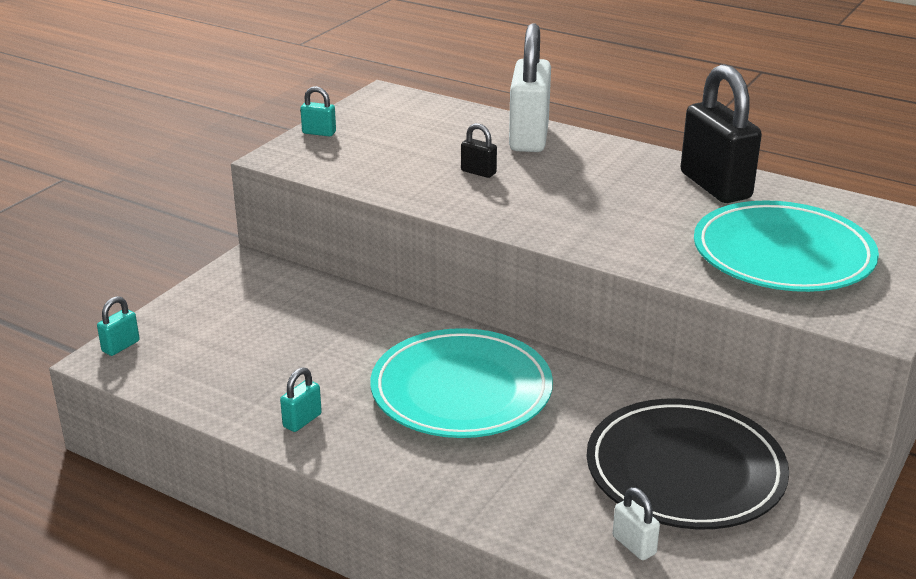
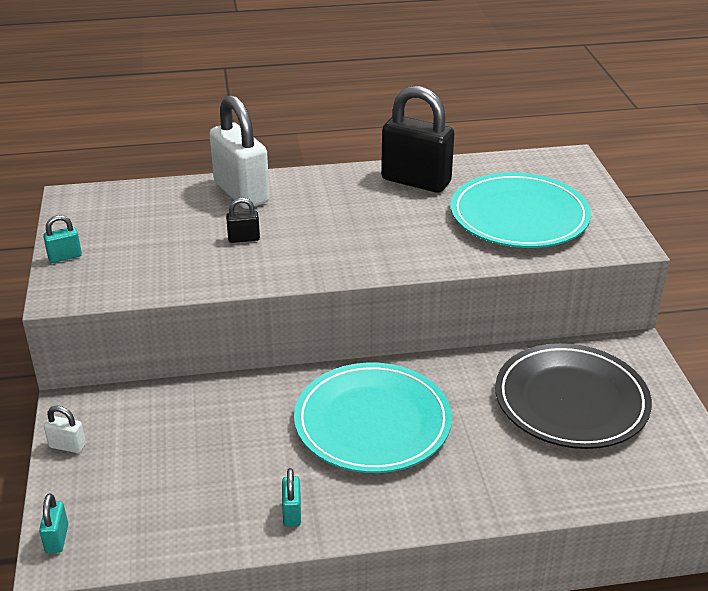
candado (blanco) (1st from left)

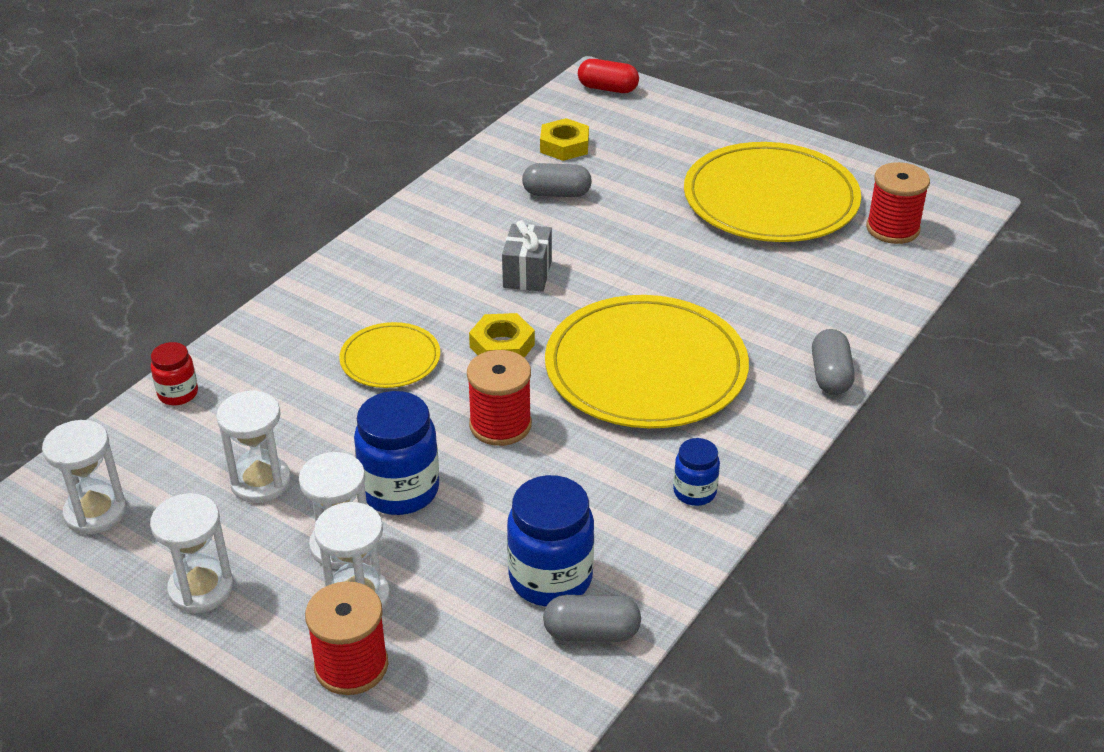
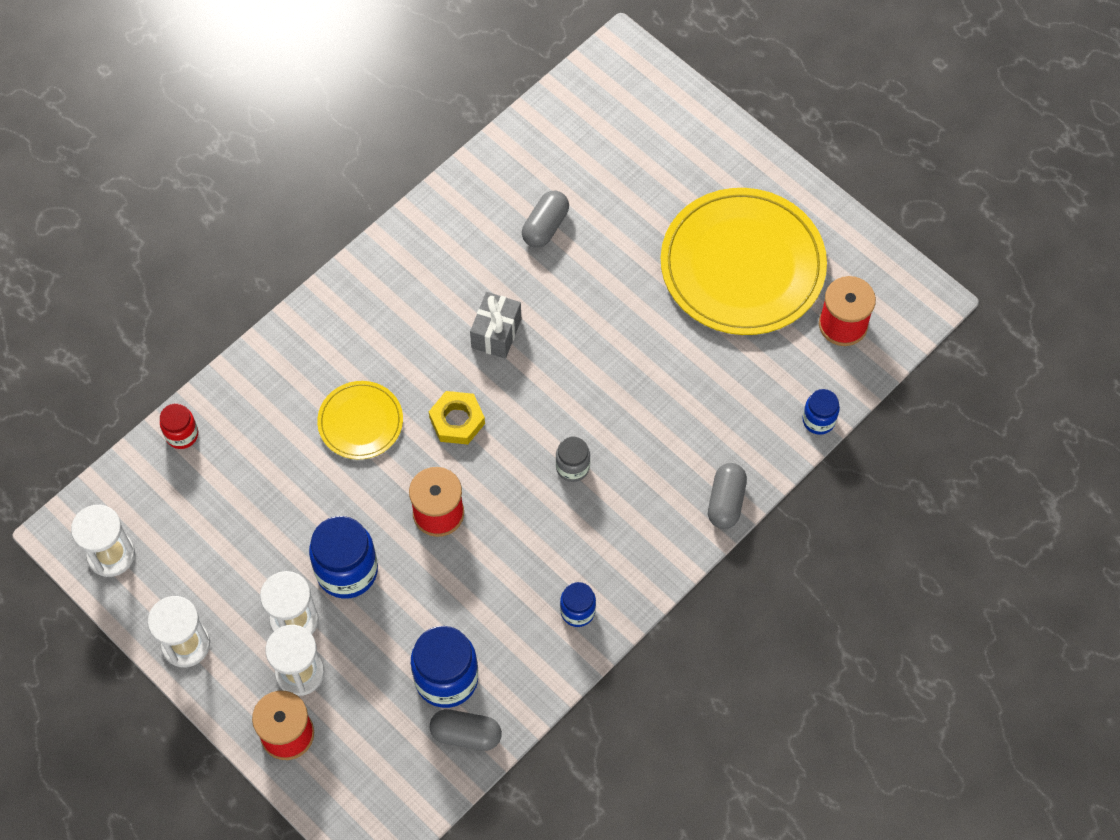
cápsula (gris) (2nd from left); tarro (gris); tarro (azul) (4th from left); reloj de arena (blanco) (3rd from left in the first image); tuerca (amarillo) (2nd from left in the first image); cápsula (rojo)

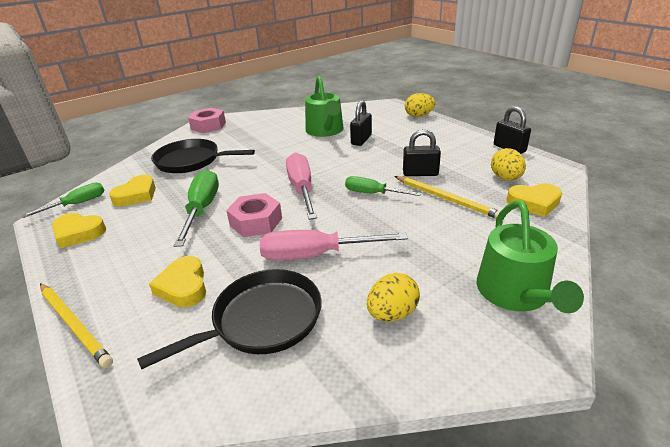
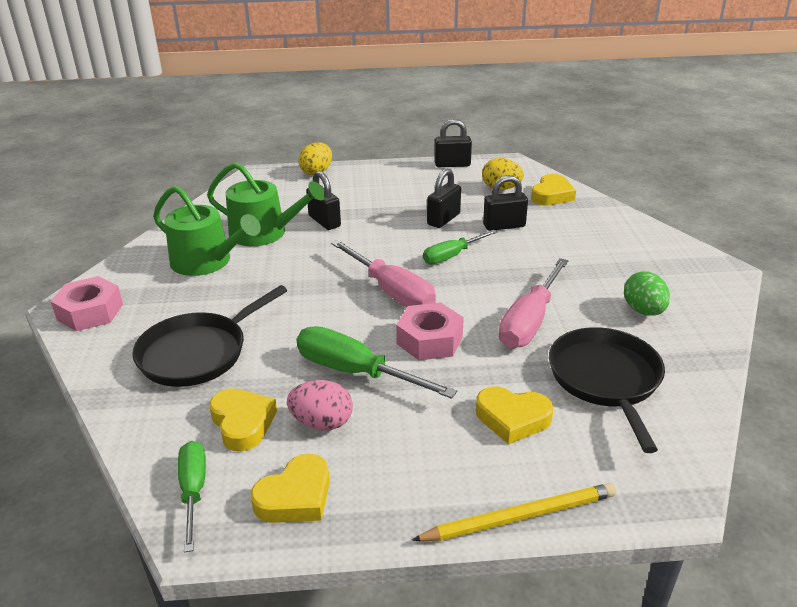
regadera (verde) (1st from left); huevo (rosa); destornillador (rosa) (1st from left); candado (negro) (4th from left); huevo (verde)

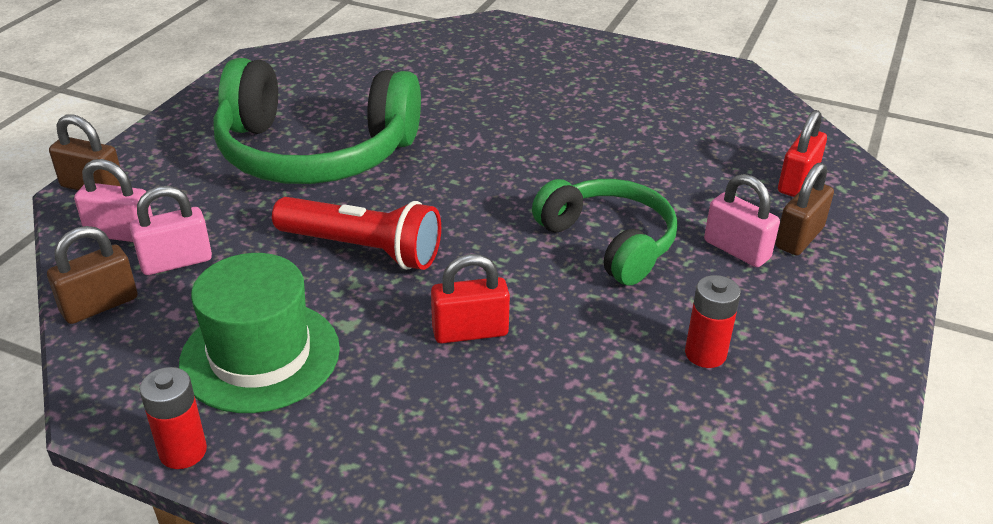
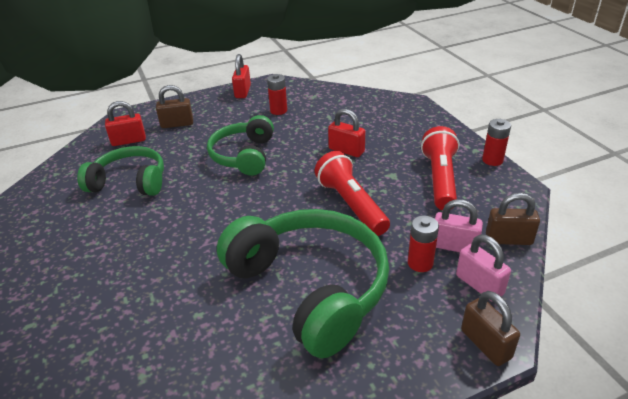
auriculares (verde) (1st from left); candado (rojo) (2nd from left); pila (rojo) (2nd from left); lámpara de mano (rojo) (2nd from left); candado (rosa) (3rd from left in the first image)

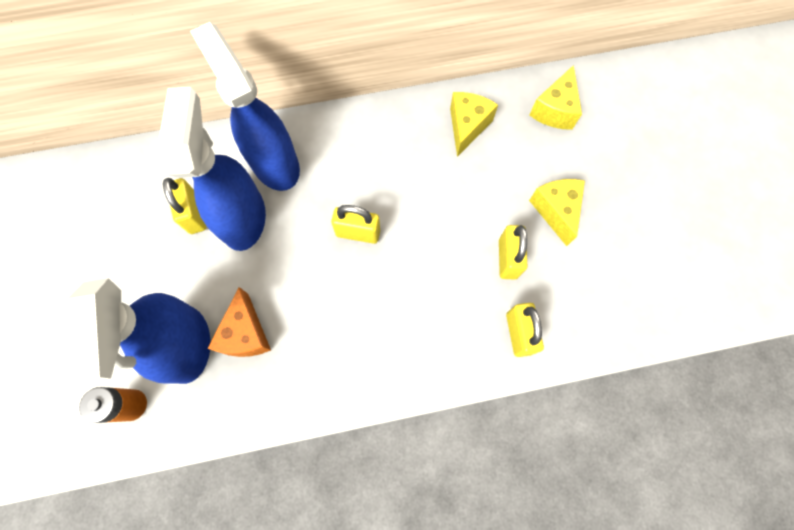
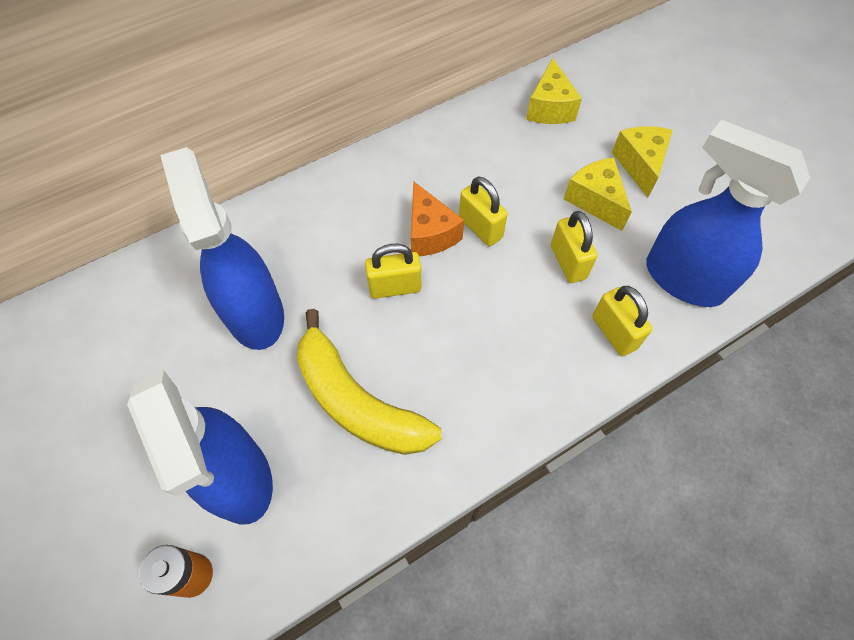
plátano (amarillo); queso (naranja); candado (amarillo) (2nd from left); queso (amarillo) (3rd from left); pulverizador (azul) (3rd from left)

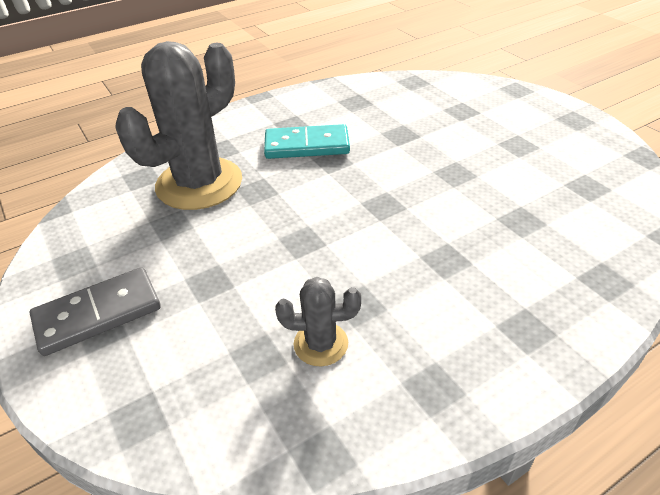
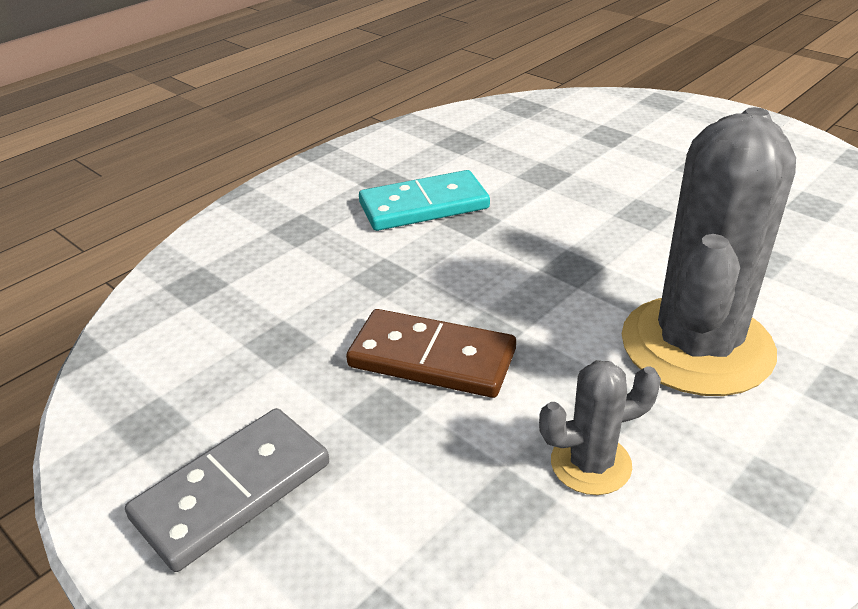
ficha de dominó (marrón); cactus (gris) (2nd from left)

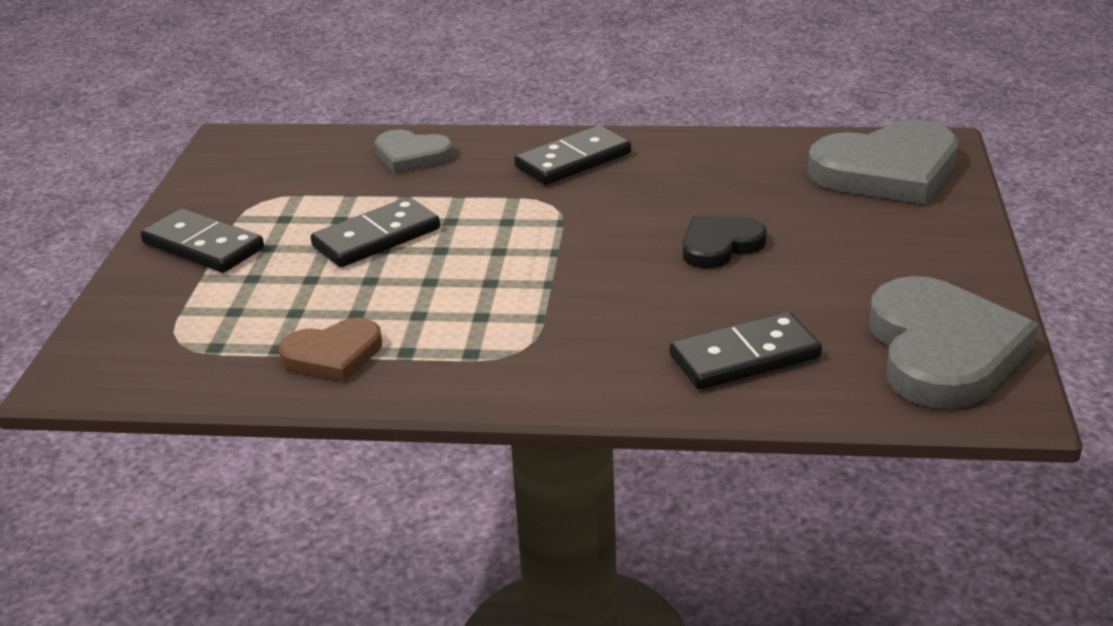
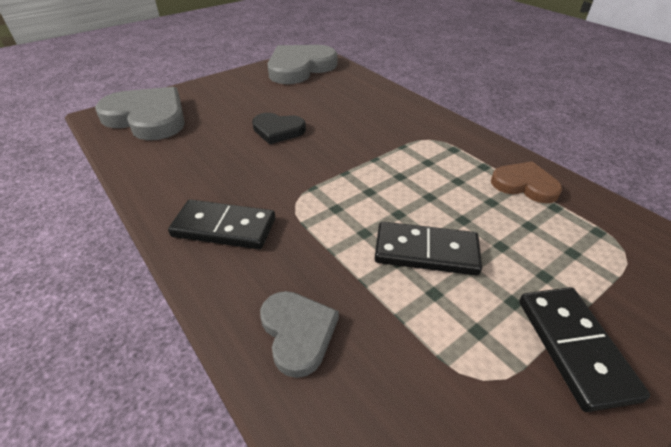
ficha de dominó (negro) (4th from left in the first image)

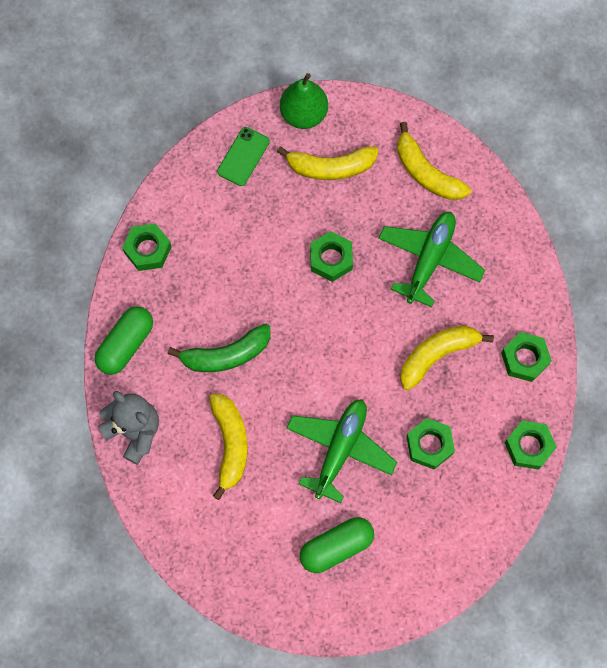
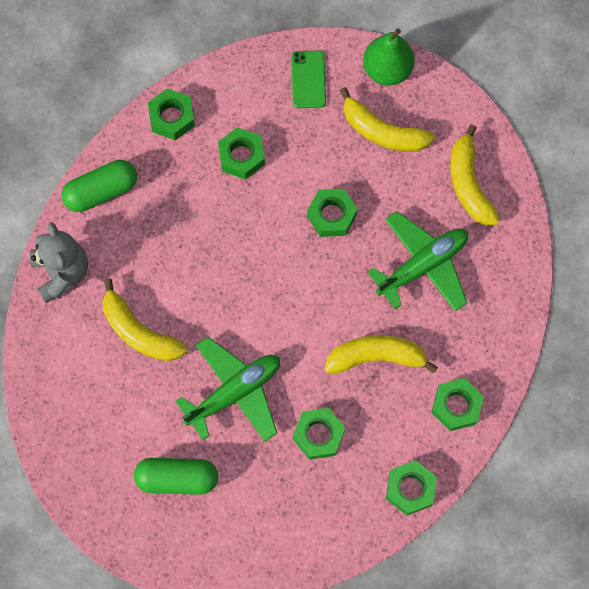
plátano (amarillo) (1st from left); tuerca (verde) (2nd from left); móvil (verde); plátano (verde)

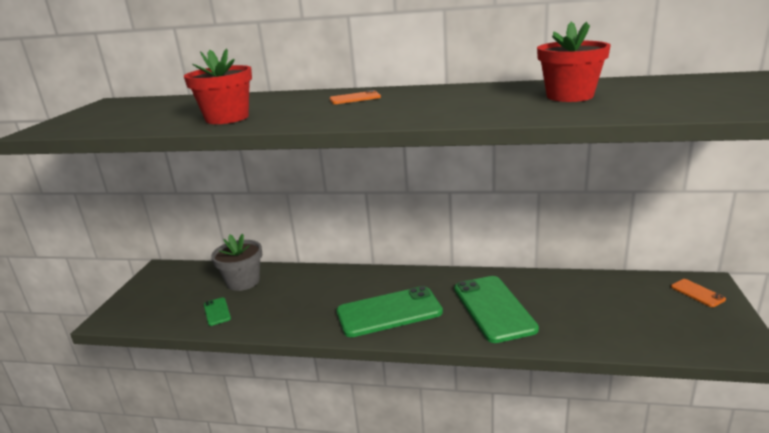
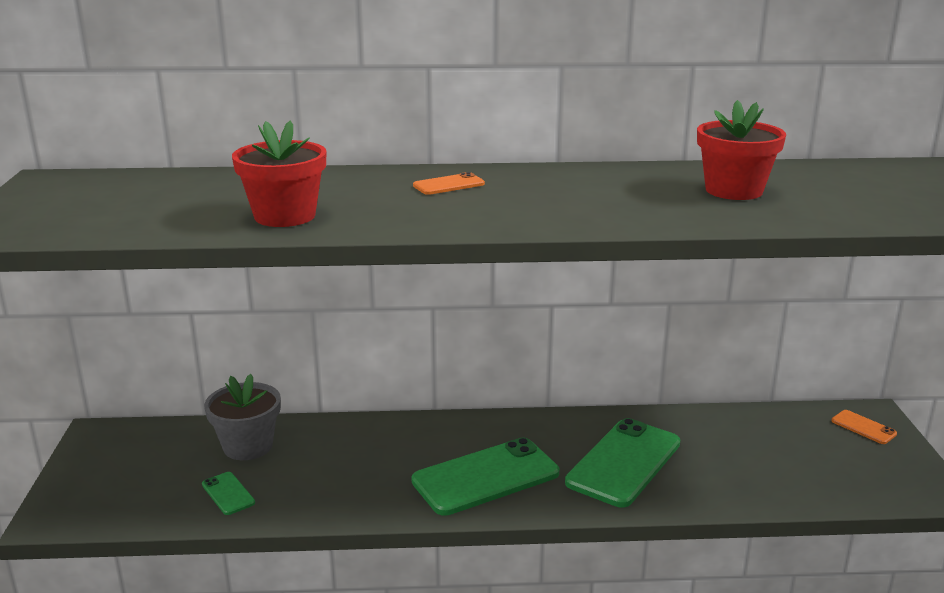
móvil (verde) (3rd from left)

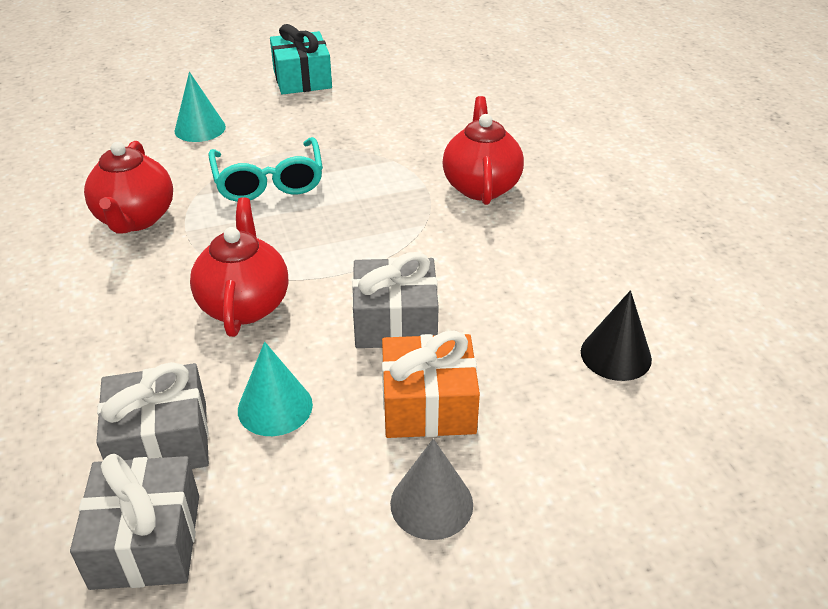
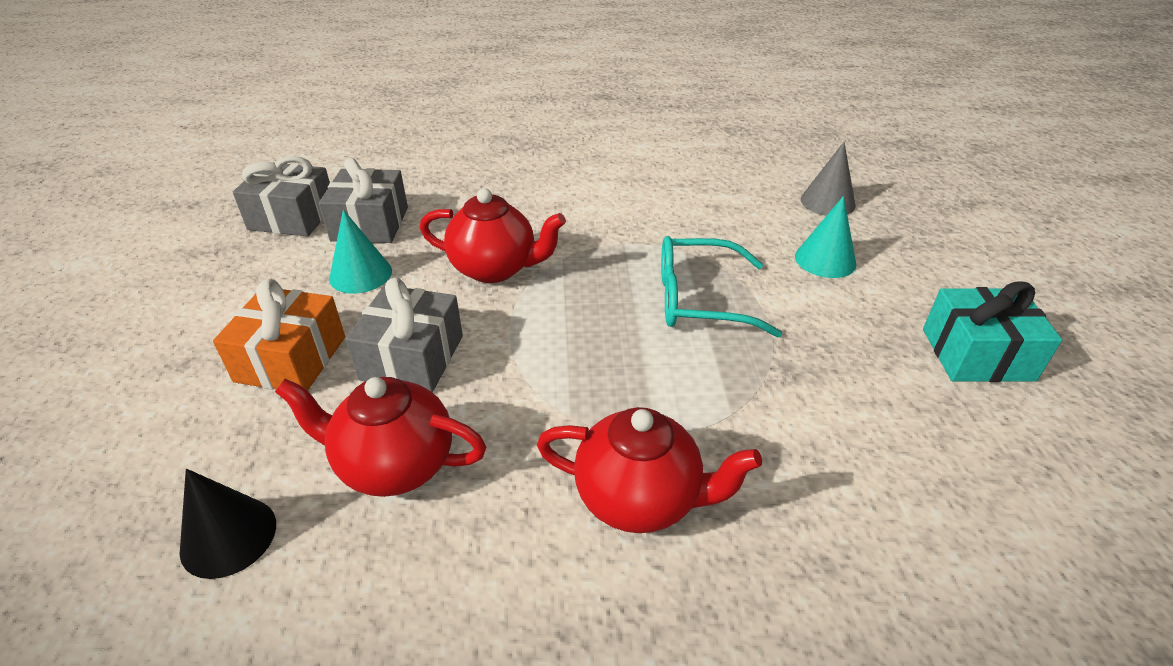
tetera (rojo) (1st from left); cono (gris)

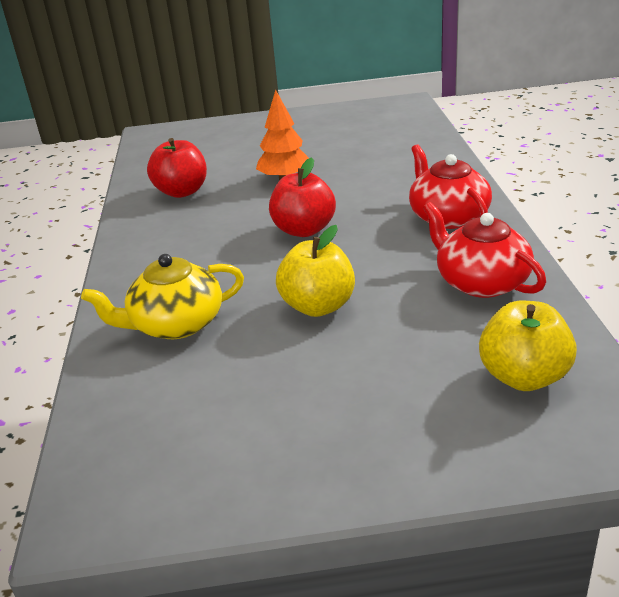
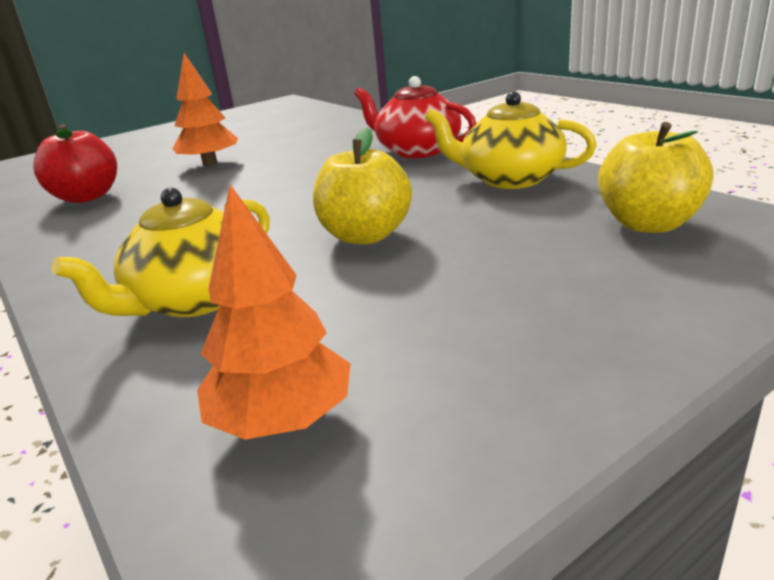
árbol (naranja) (2nd from left); tetera (amarillo) (2nd from left); manzana (rojo) (2nd from left in the first image)

